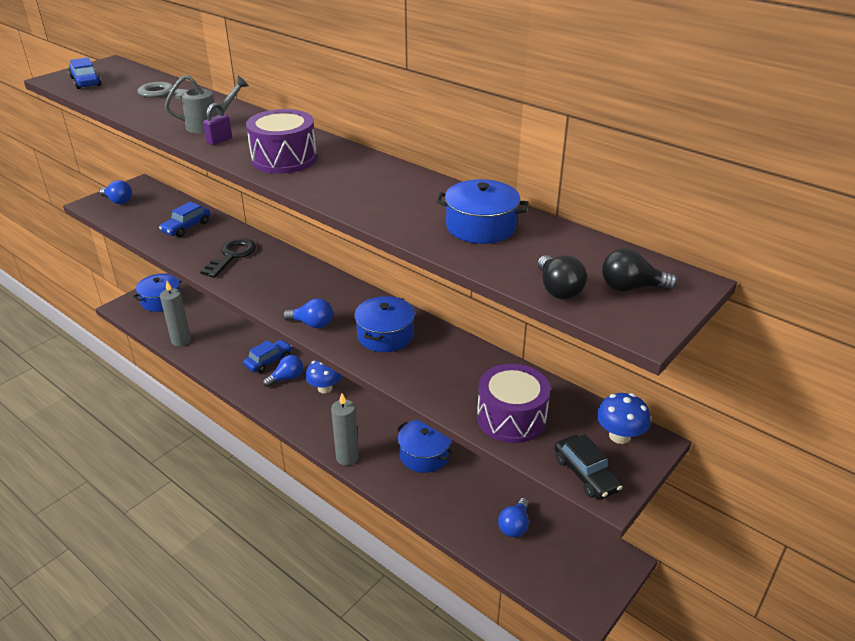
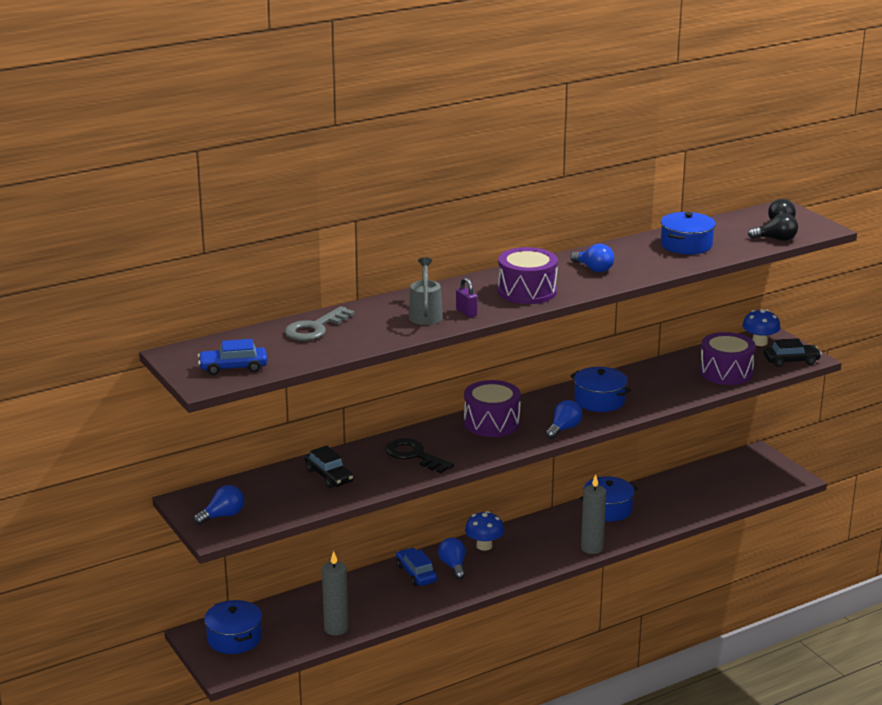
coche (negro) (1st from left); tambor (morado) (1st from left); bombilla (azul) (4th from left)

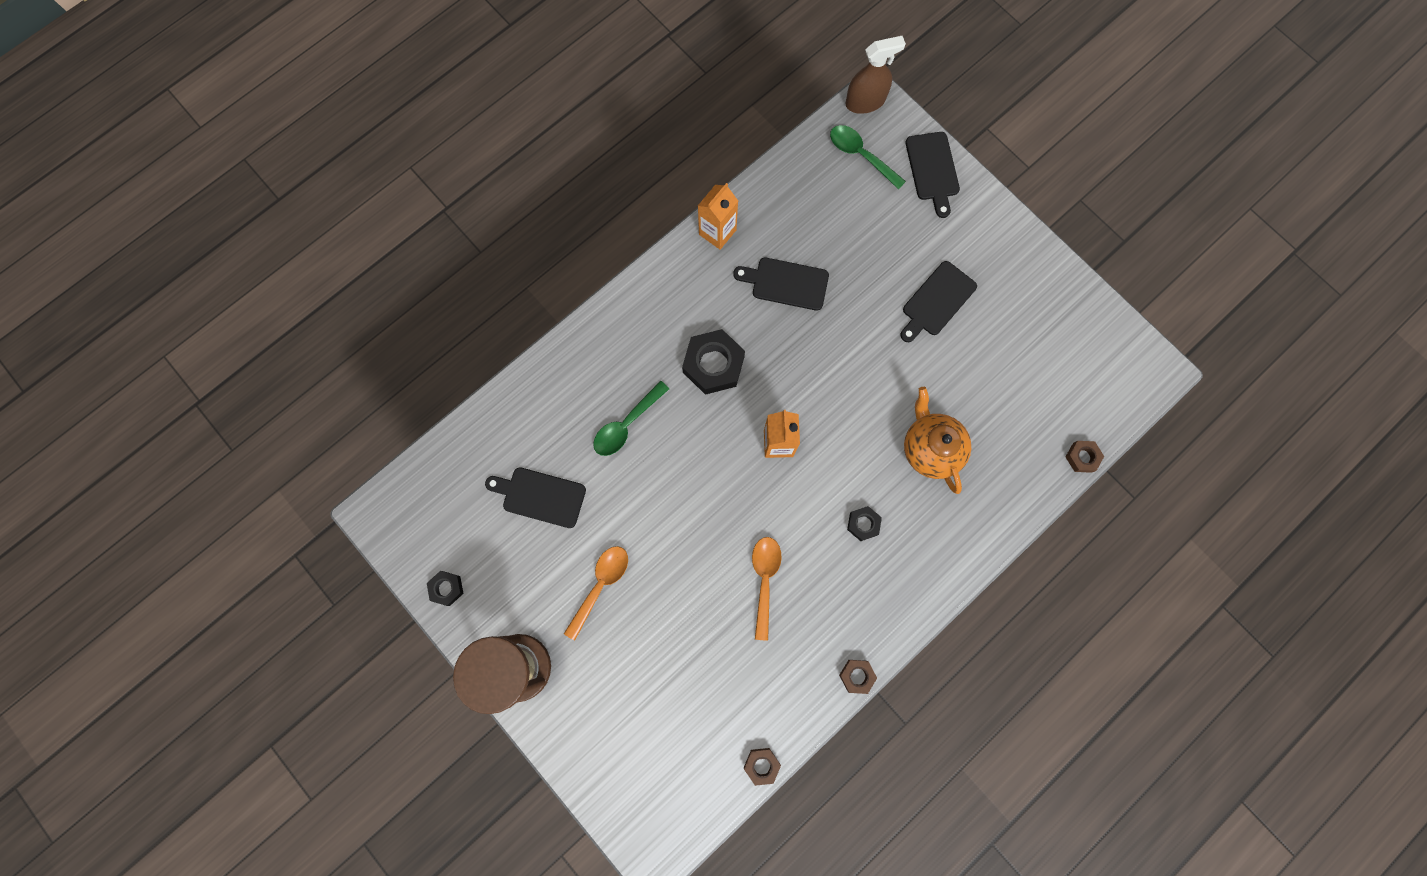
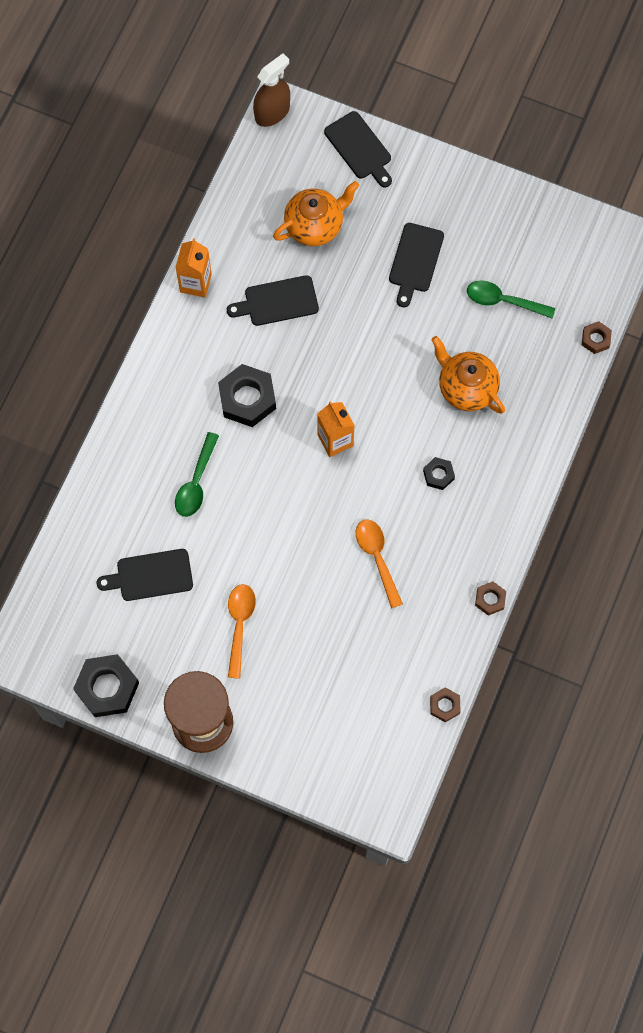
tuerca (negro) (1st from left); tetera (naranja) (1st from left); cuchara (verde) (2nd from left)

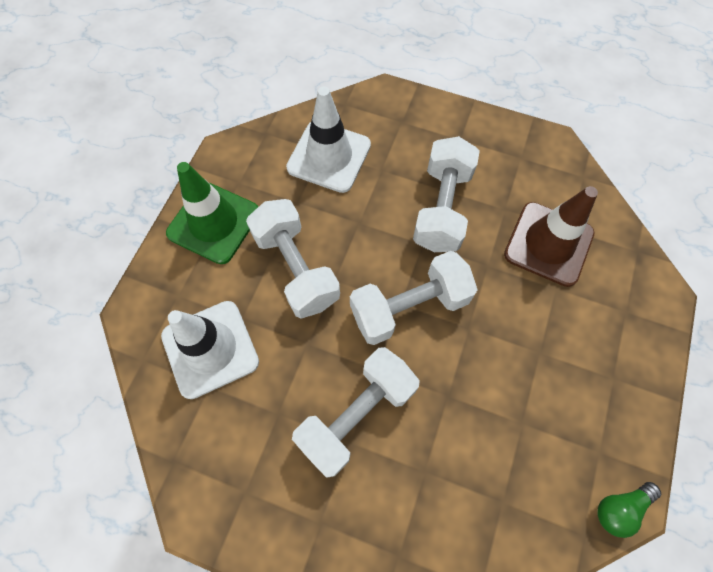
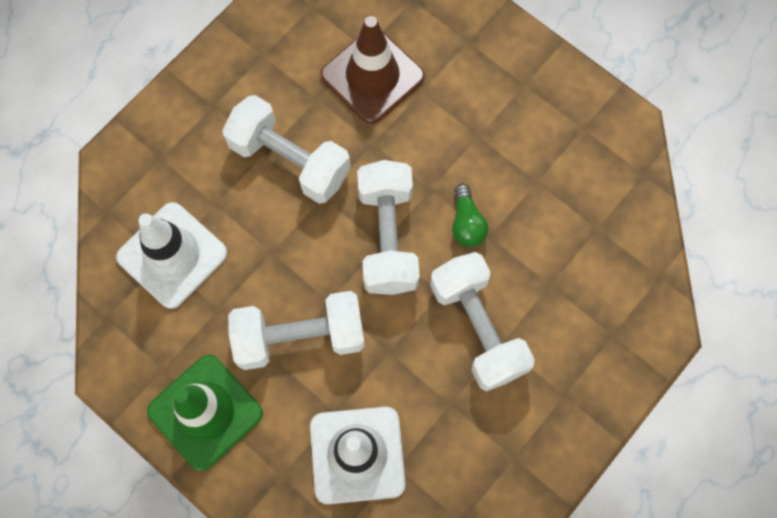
bombilla (verde)

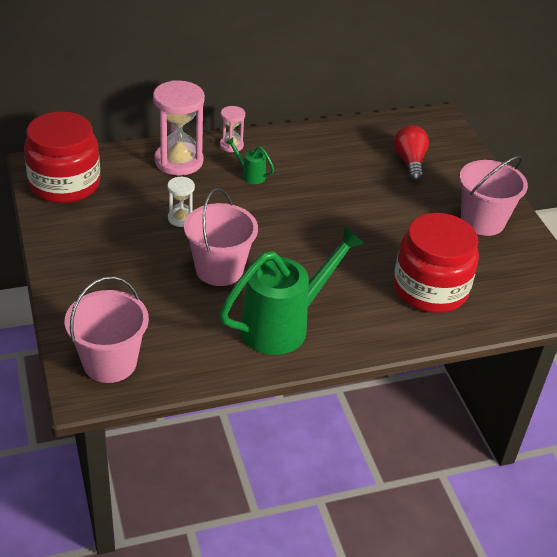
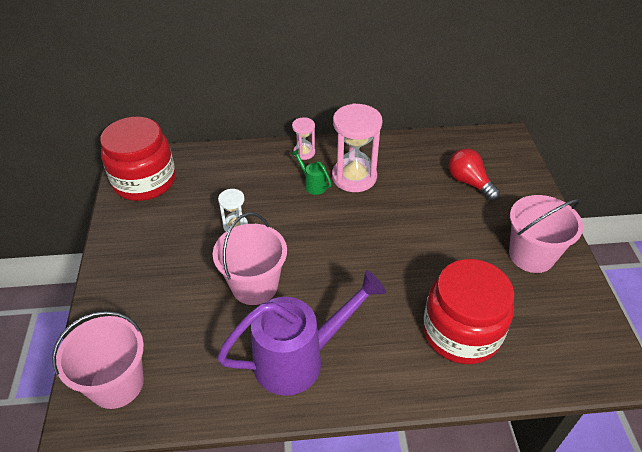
regadera (morado); reloj de arena (rosa) (2nd from left); bombilla (rojo)

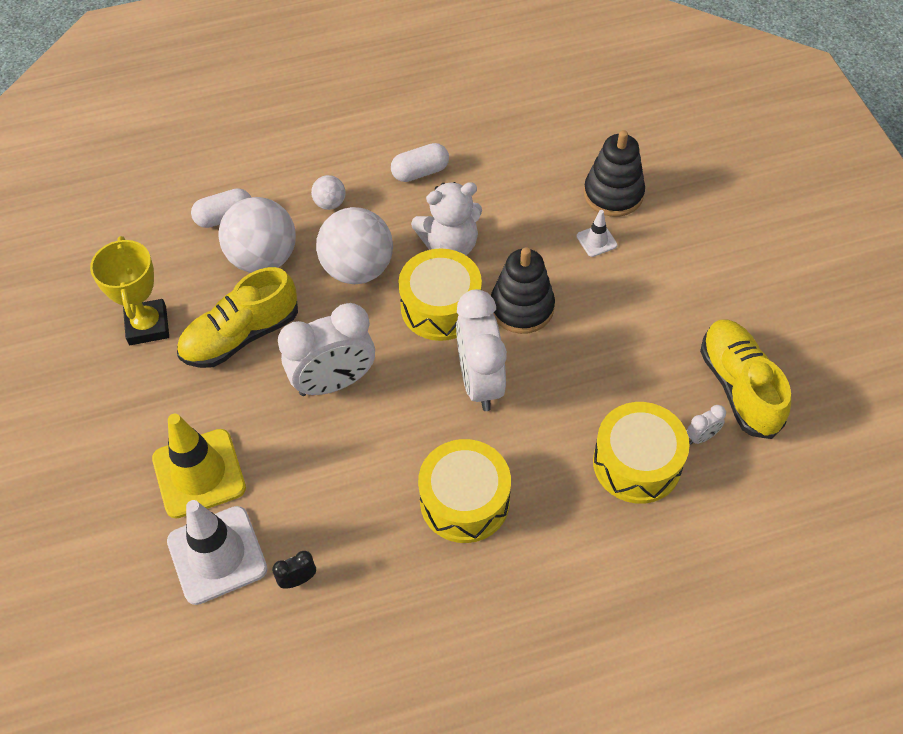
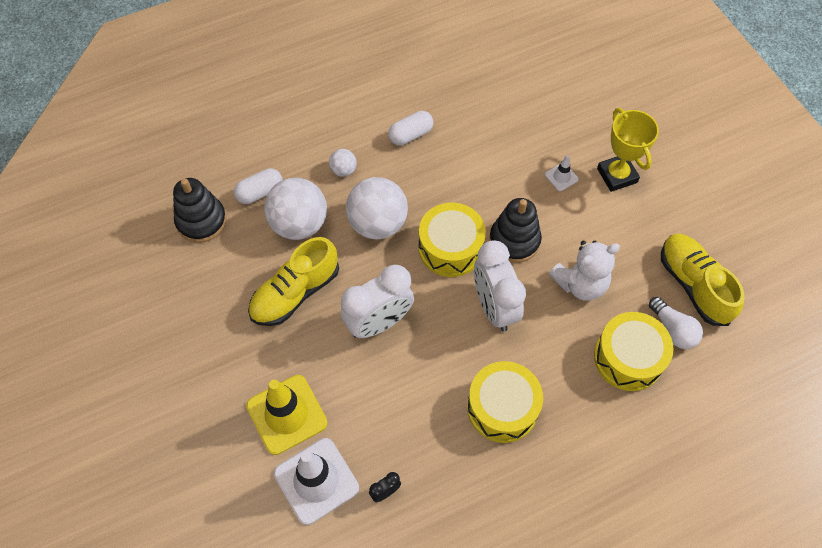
juguete apilable (negro) (1st from left); osito (blanco); trofeo (amarillo); bombilla (blanco)

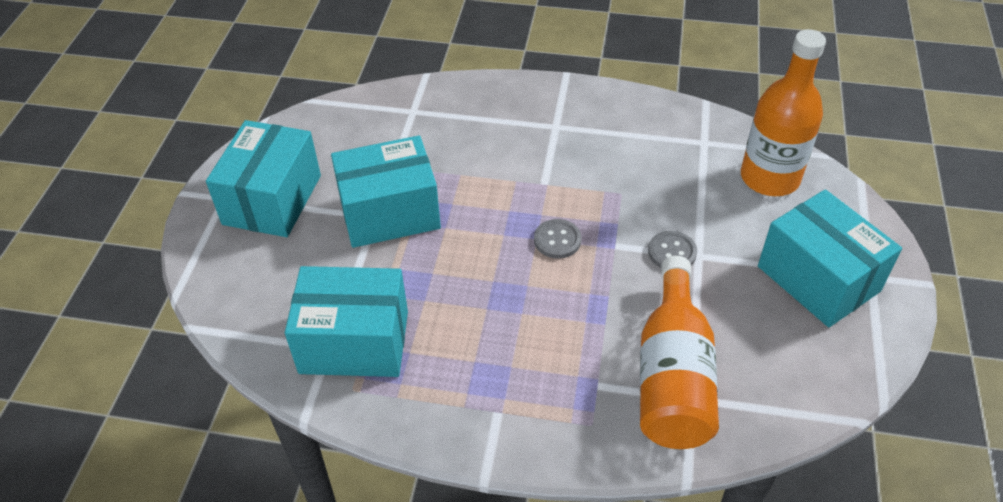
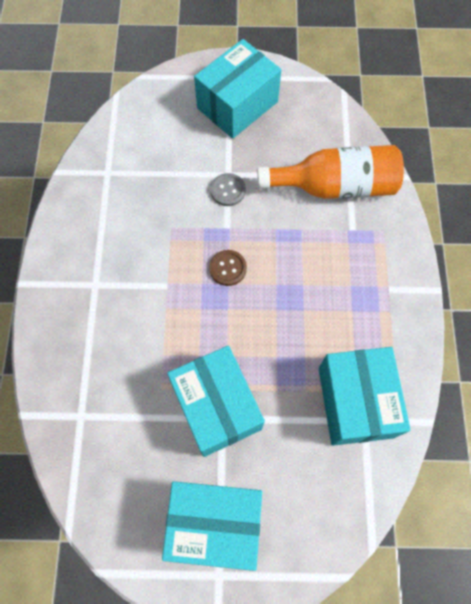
botón (marrón); botella (naranja) (2nd from left in the first image)

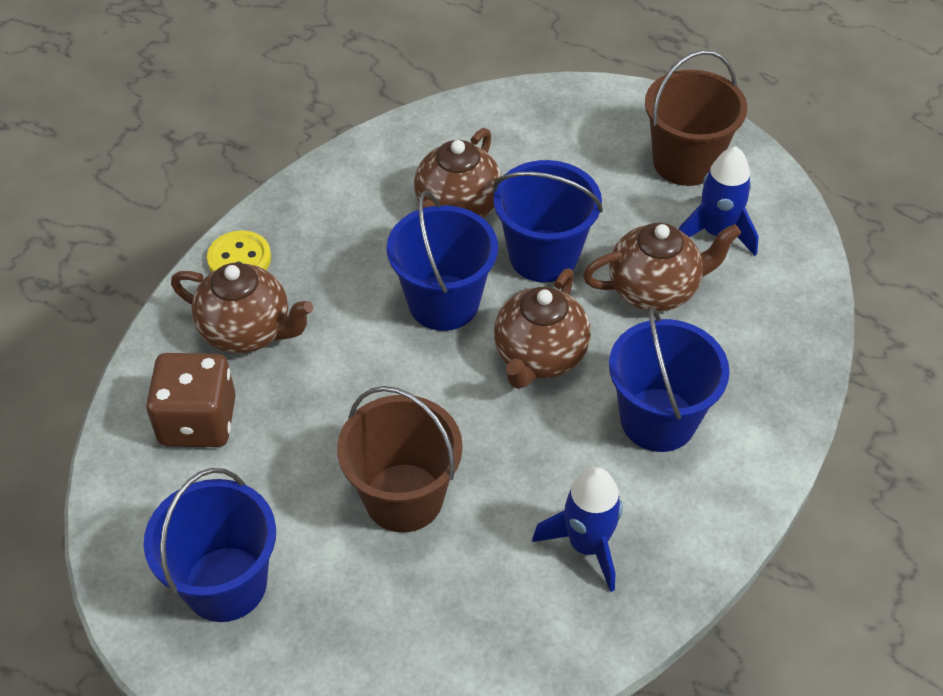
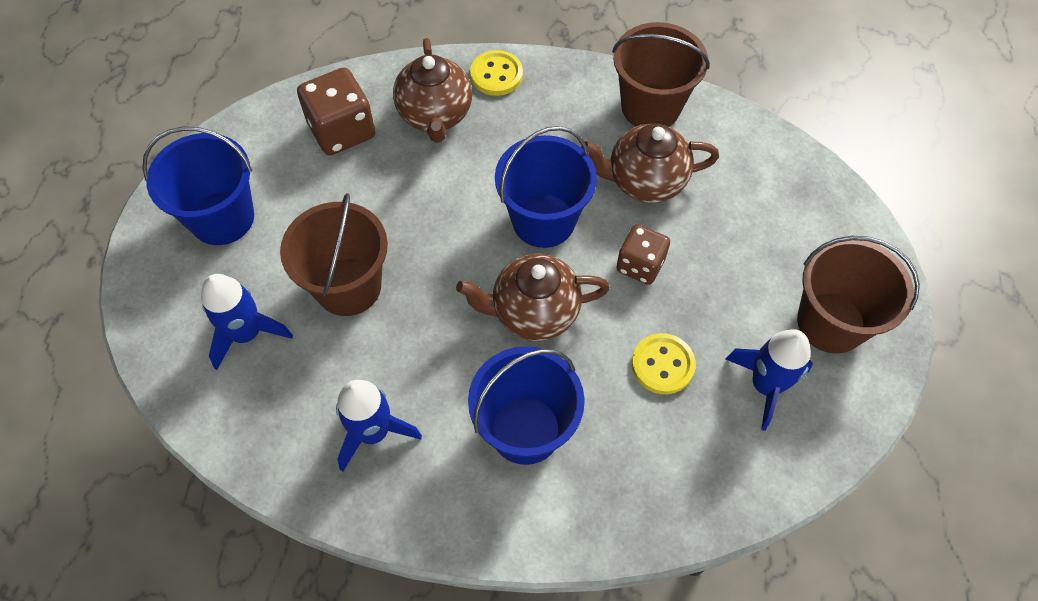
cohete (azul) (1st from left); balde (marrón) (2nd from left); dado (marrón) (2nd from left); botón (amarillo) (2nd from left)

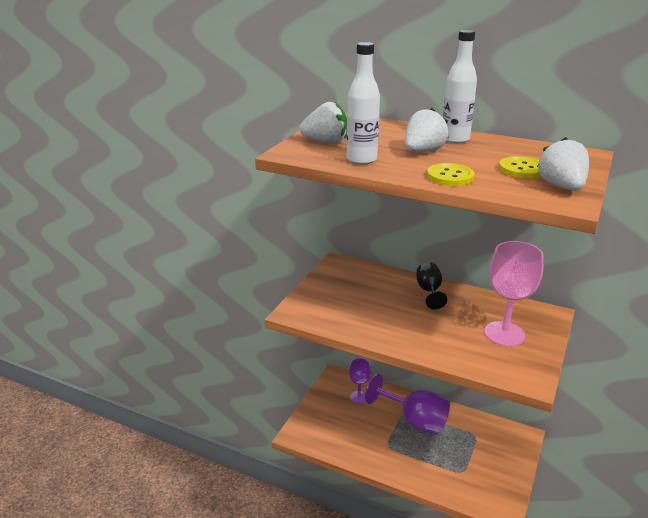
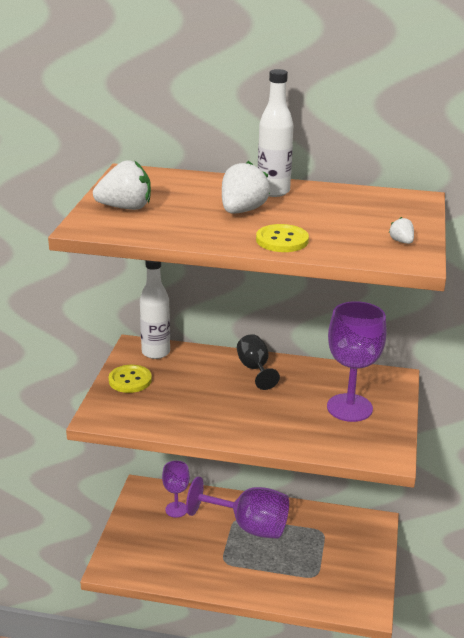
botón (amarillo) (1st from left); botella (blanco) (1st from left); copa (morado) (3rd from left); fresa (blanco) (3rd from left)

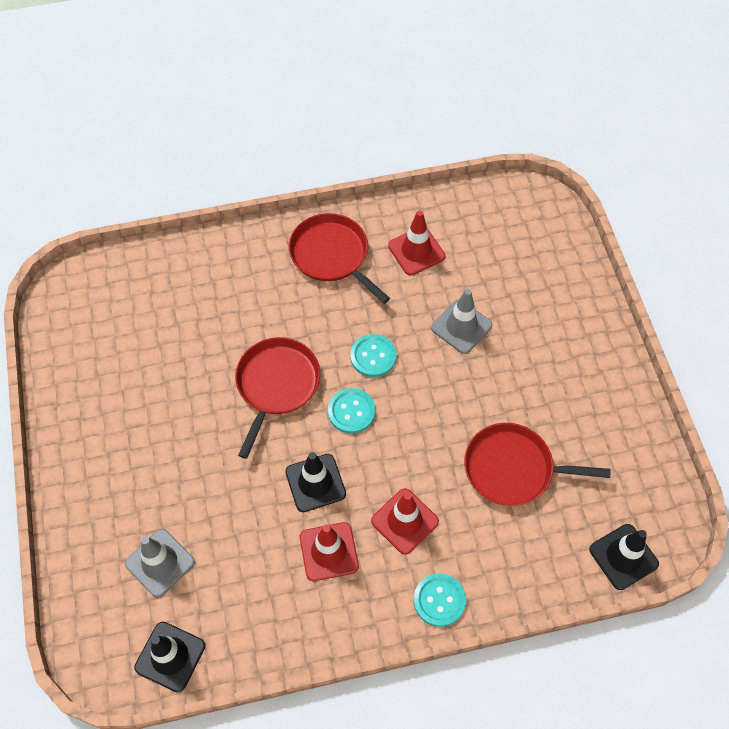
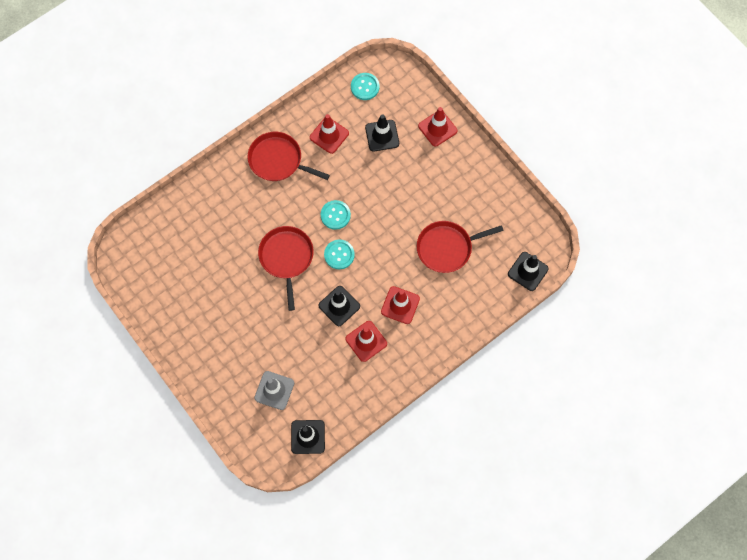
botón (turquesa) (3rd from left); cono de tráfico (negro) (3rd from left); cono de tráfico (rojo) (4th from left); cono de tráfico (gris) (2nd from left in the first image)

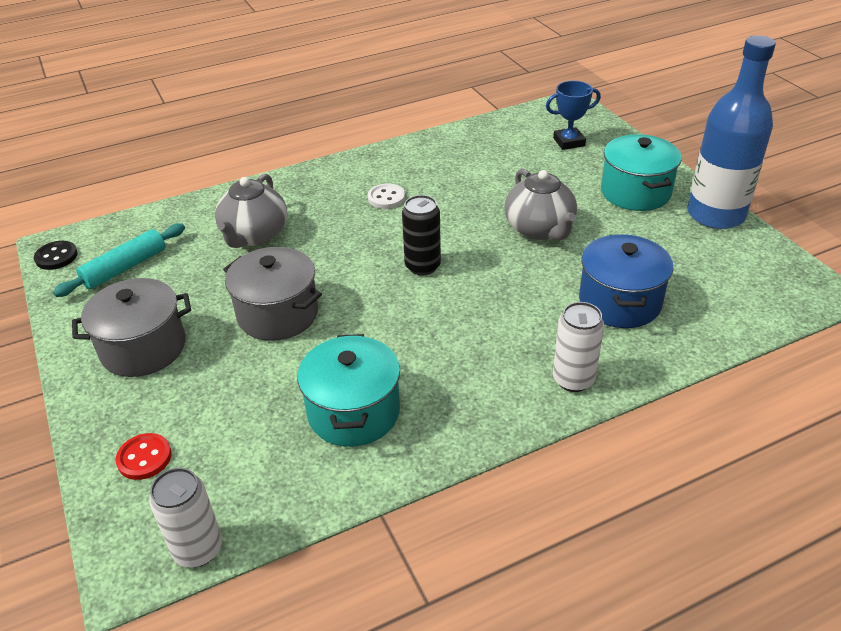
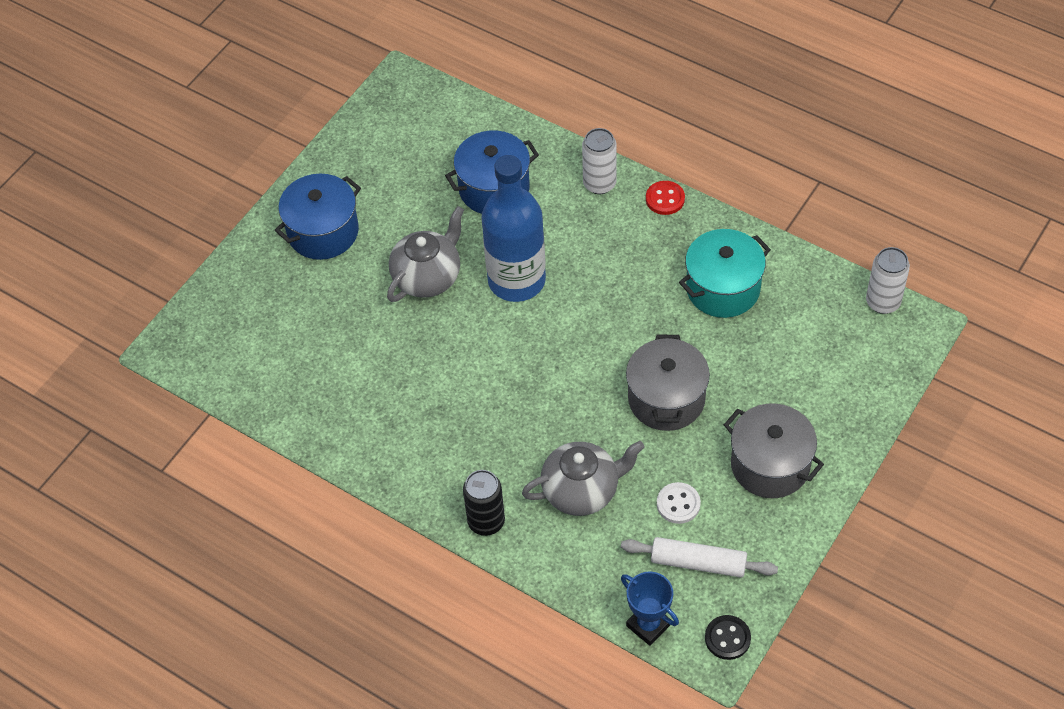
olla (azul) (1st from left); lata (negro); botella (azul); rodillo (blanco); trofeo (azul); botón (rojo); botón (blanco)

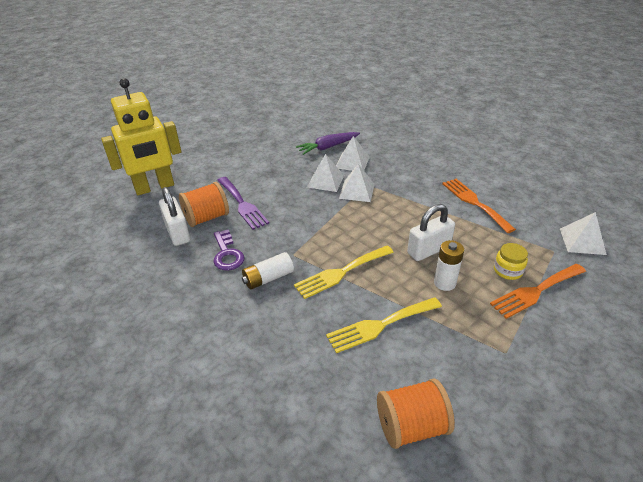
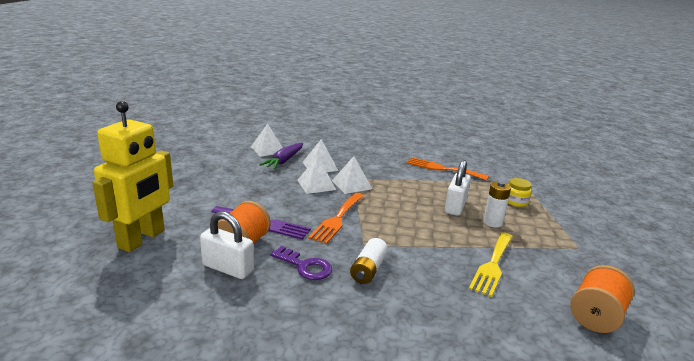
pirámide (blanco) (1st from left); tenedor (naranja) (1st from left); tenedor (amarillo) (1st from left in the first image)

